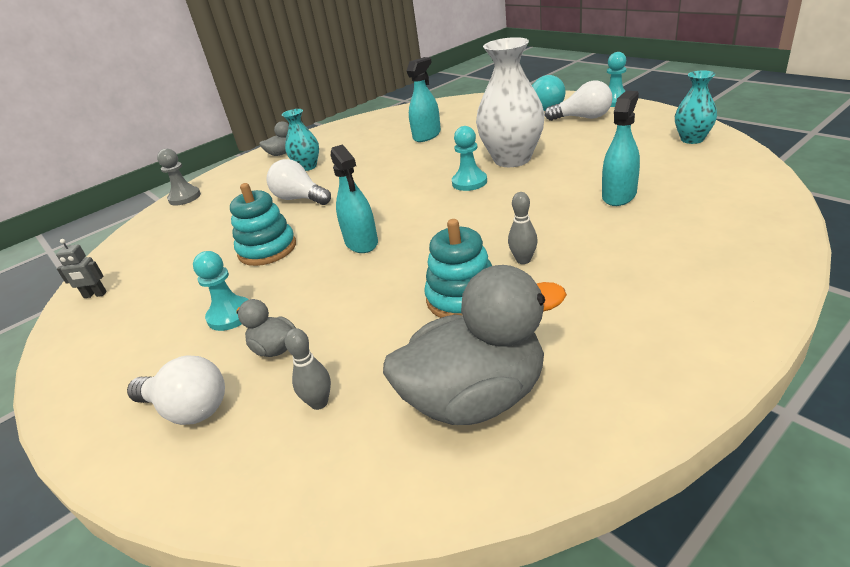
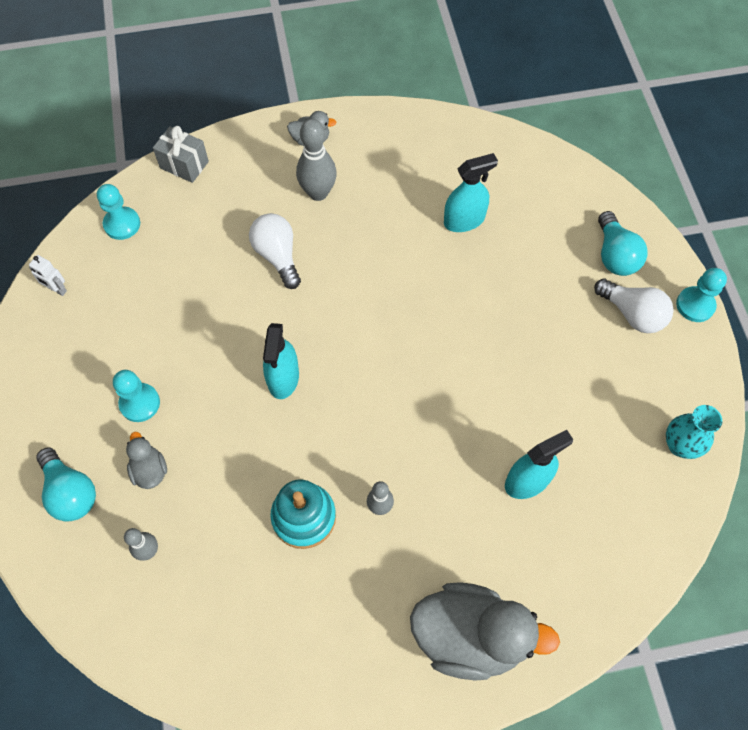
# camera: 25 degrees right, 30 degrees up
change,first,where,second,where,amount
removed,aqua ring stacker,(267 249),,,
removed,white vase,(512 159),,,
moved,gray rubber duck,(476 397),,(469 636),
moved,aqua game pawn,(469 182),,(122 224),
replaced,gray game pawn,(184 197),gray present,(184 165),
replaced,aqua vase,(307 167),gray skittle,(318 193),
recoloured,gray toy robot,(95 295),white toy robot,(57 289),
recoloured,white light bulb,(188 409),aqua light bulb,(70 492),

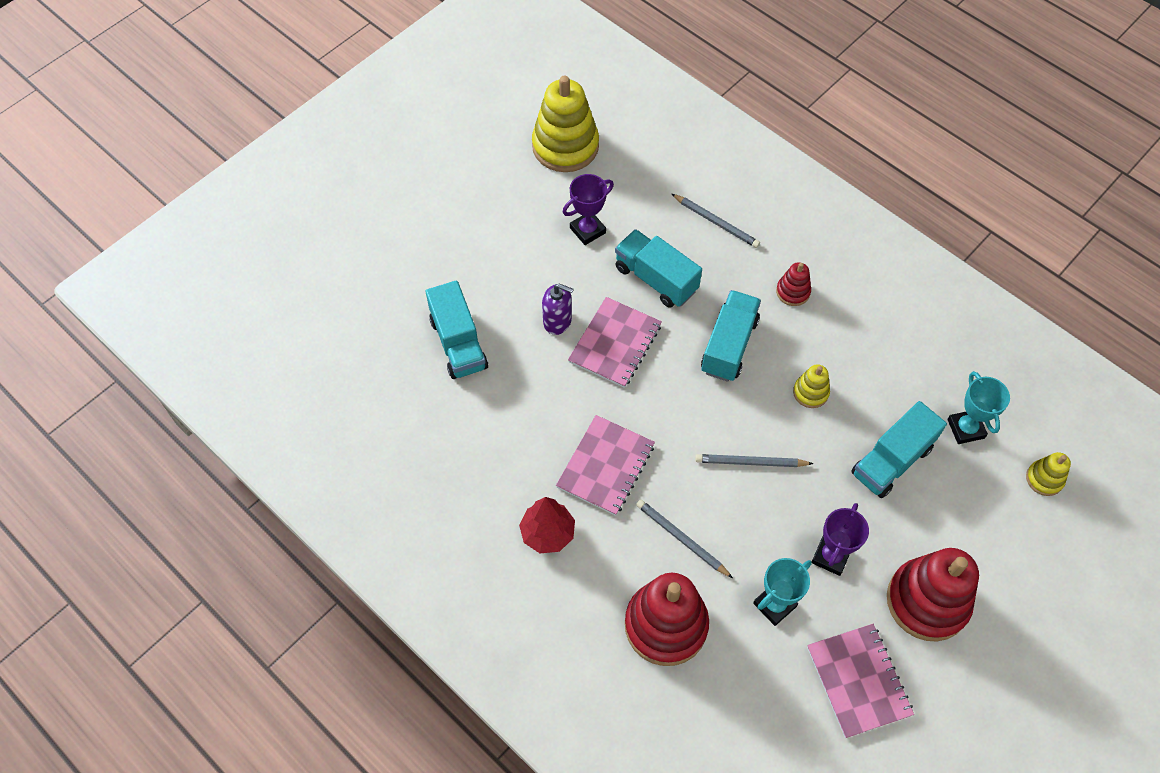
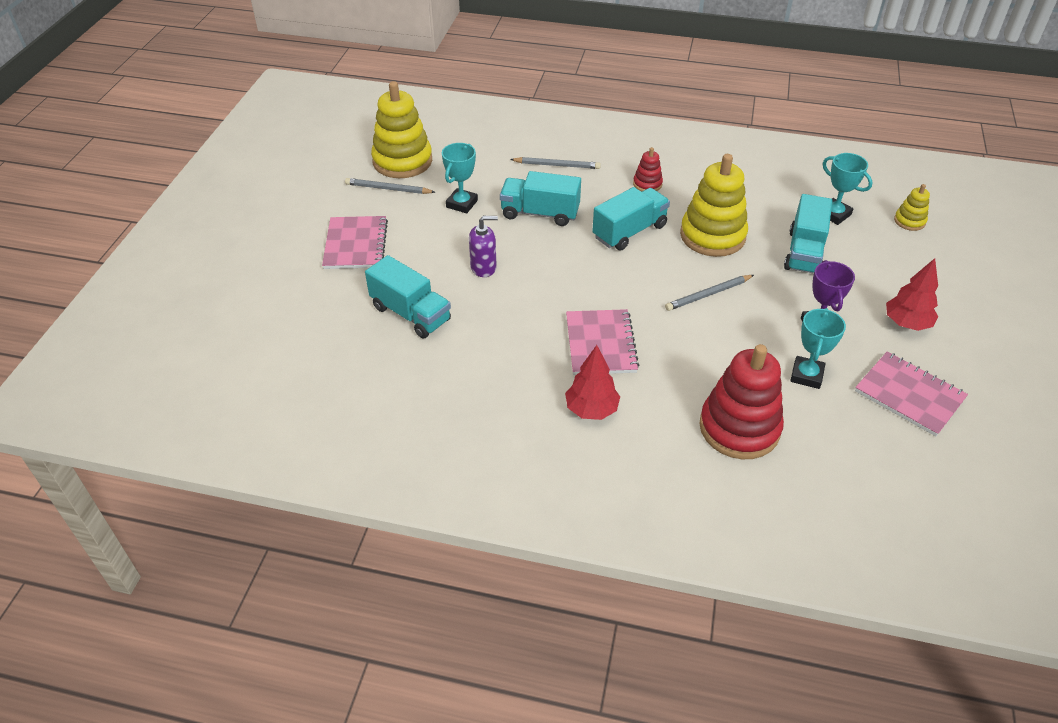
# camera: 30 degrees left, 15 degrees down
change,first,where,second,where,amount
moved,rosy notepad,(615 343),,(356 244),
moved,gray wooden pencil,(682 539),,(388 189),
replaced,red ring stacker,(927 601),red toy tree,(906 323),
recoloured,purple trophy,(587 230),aqua trophy,(462 204),
turned,aqua lorry,(729 346),,(629 232),60 degrees clockwise
resized,bright yellow ring stacker,(810 392),,(712 236),x2.11

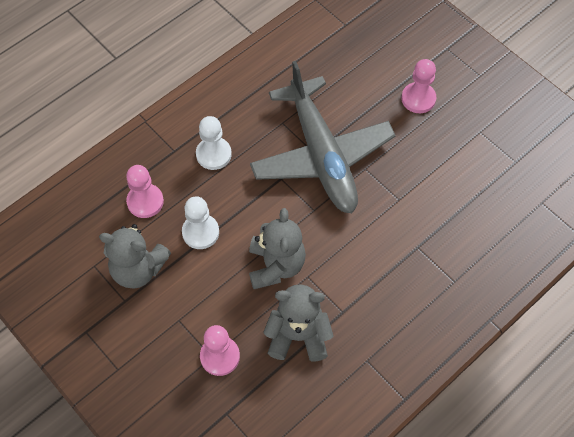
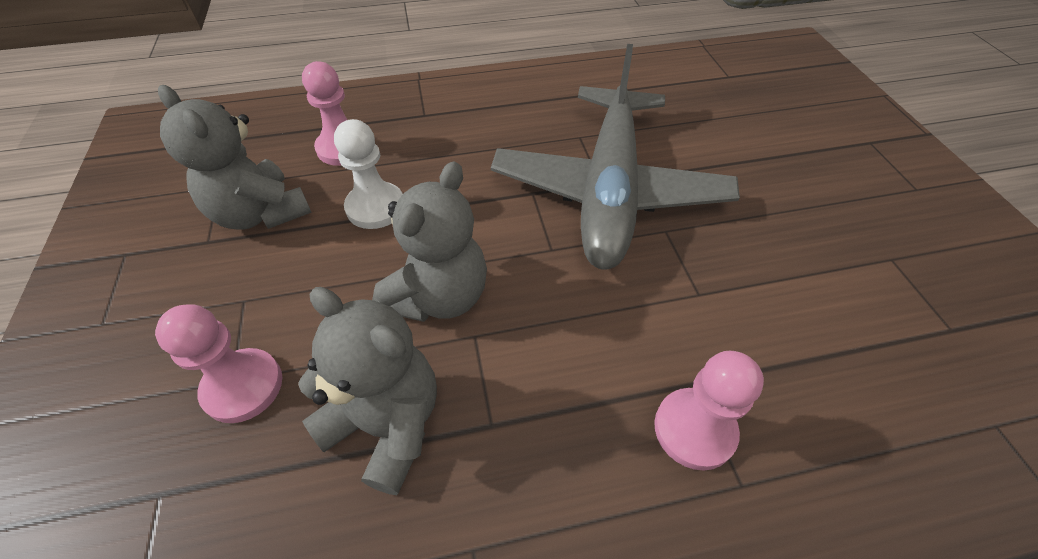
# camera: 30 degrees right, 10 degrees down
change,first,where,second,where,amount
removed,white game pawn,(213 154),,,
moved,rosy game pawn,(418 99),,(694 429),

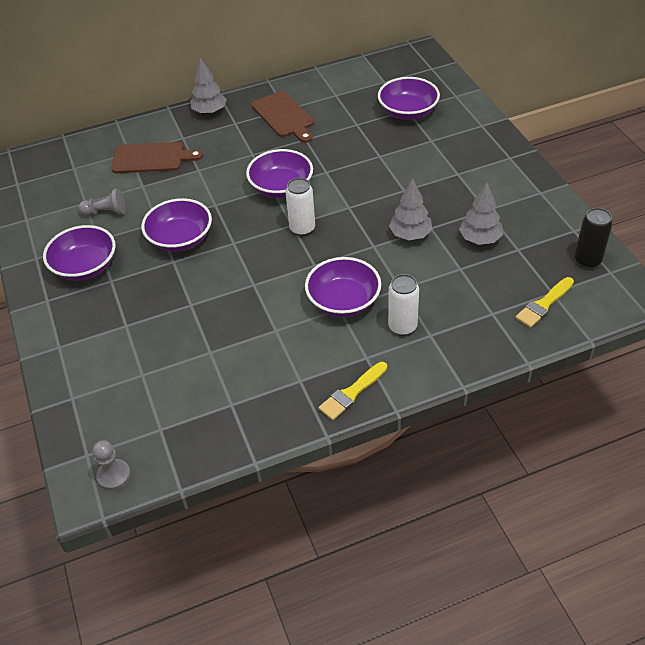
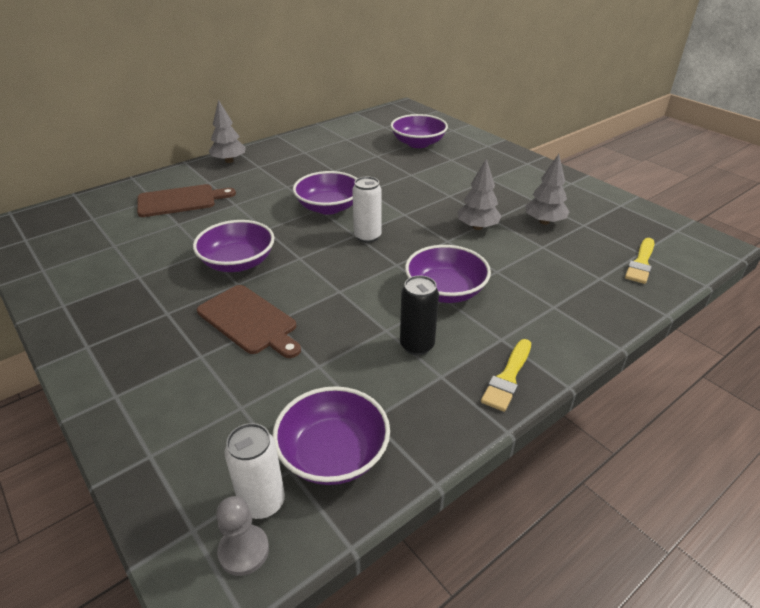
# camera: 20 degrees left, 10 degrees down
change,first,where,second,where,amount
removed,gray game pawn,(106 212),,,
moved,purple bowl,(85 266),,(333 454),
moved,dark brown bread board,(284 116),,(249 321),
moved,white tin,(402 327),,(262 502),
moved,ebony tin,(587 260),,(417 345),

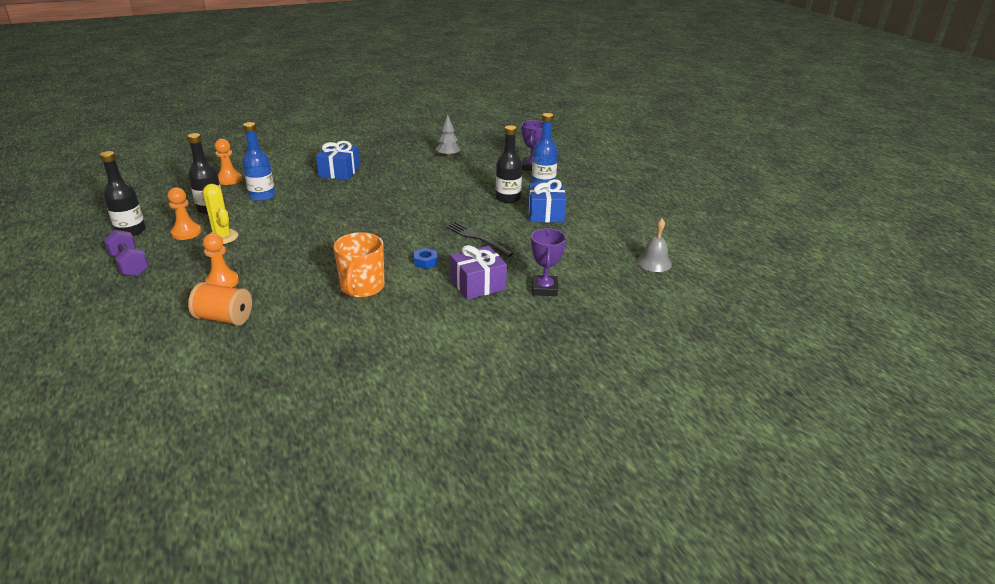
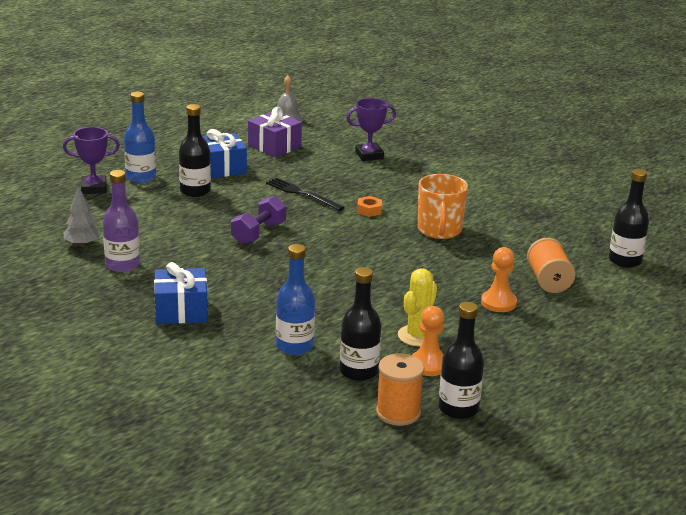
# camera: 110 degrees left, 5 degrees down
change,first,where,second,where,amount
removed,bright orange game pawn,(229 179),,,
added,,,purple drink bottle,(122 265),
added,,,bright orange reel of thread,(398 413),
added,,,ebony drink bottle,(625 260),
moved,purple dumbbell,(129 265),,(258 233),
moved,purple present,(478 284),,(274 146),
recoloured,royal blue hex nut,(425 262),bright orange hex nut,(369 210),
turned,bright orange tea mug,(362 287),,(439 230),105 degrees clockwise
turned,ebony table fork,(477 238),,(302 194),105 degrees clockwise

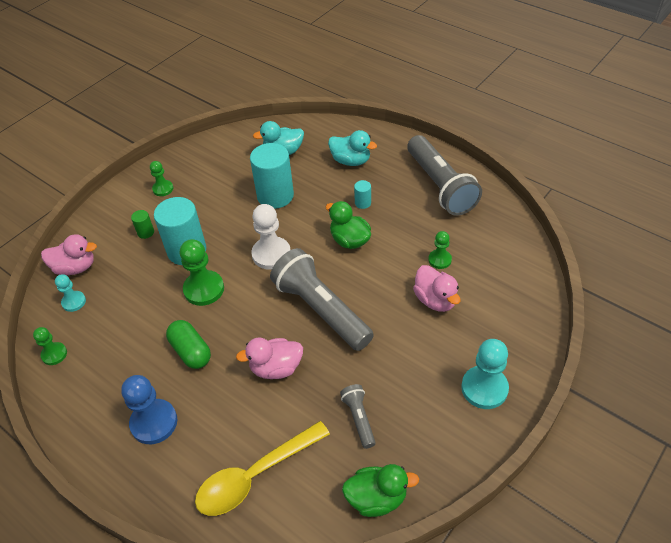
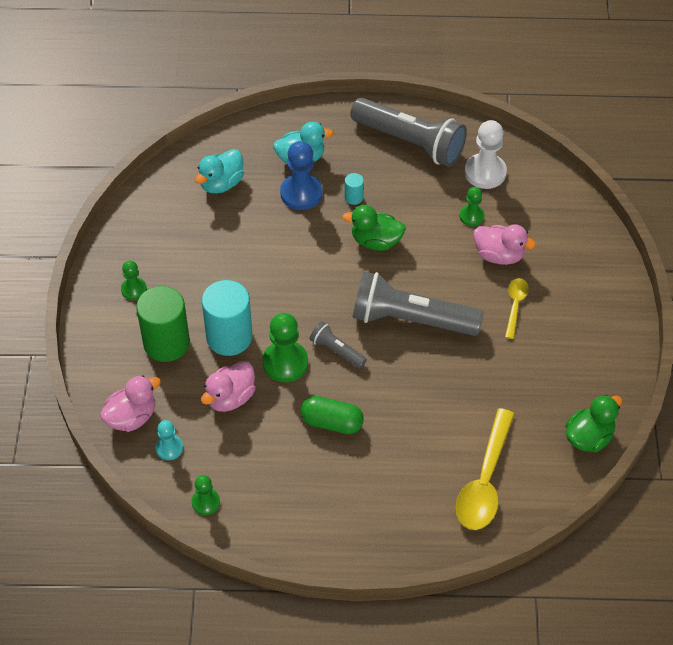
# camera: 40 degrees left, 5 degrees up
change,first,where,second,where,amount
removed,aqua cylinder shape,(275 196),,,
removed,aqua game pawn,(484 388),,,
added,,,bright yellow spoon,(515 306),
moved,royal blue game pawn,(154 422),,(301 193),
moved,rosy rubber duck,(276 368),,(230 398),
moved,white game pawn,(271 254),,(485 172),
moved,gray pocket torch,(359 418),,(336 350),
resized,leaf-green cylinder shape,(146 232),,(166 343),x2.28

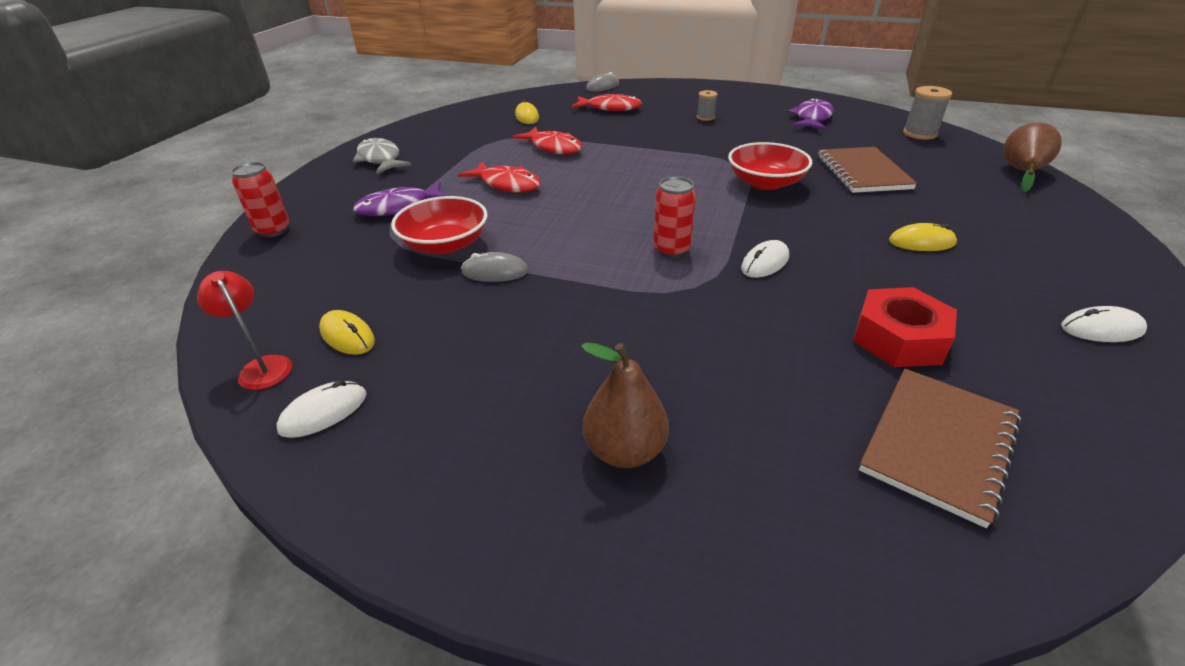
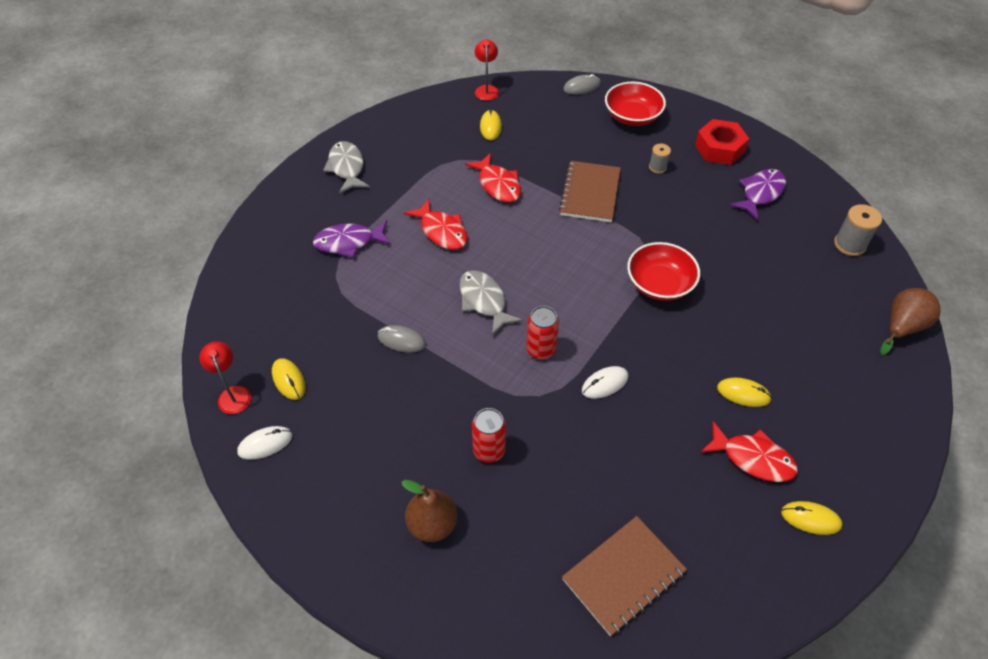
# camera: 15 degrees right, 15 degrees up
change,first,where,second,where,amount
added,,,gray toy fish,(484 301),
added,,,red reading lamp,(486 89),
moved,red tin,(273 230),,(489 450),
moved,red bowl,(445 244),,(632 116),
moved,red toy fish,(610 108),,(753 458),
moved,dark brown notepad,(863 172),,(590 193),
moved,red hex nut,(899 339),,(719 148),
recoloured,white mouse,(1101 329),bright yellow mouse,(810 519),

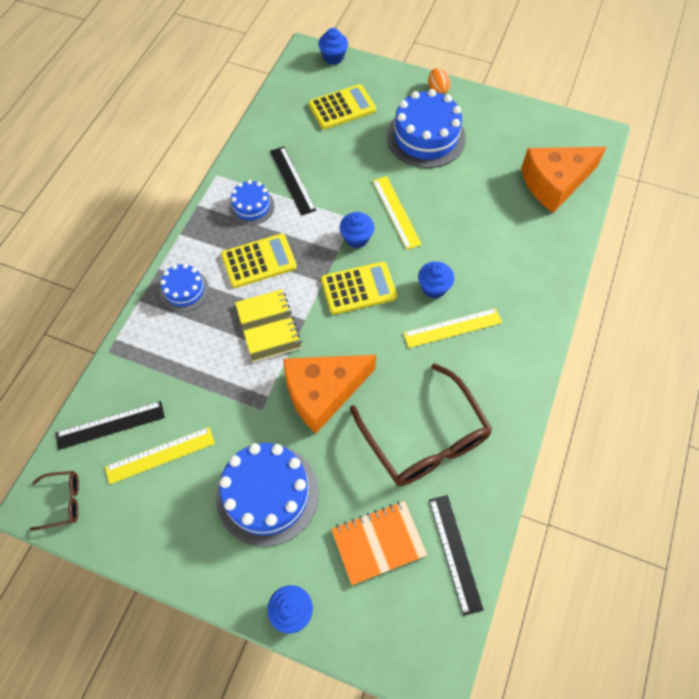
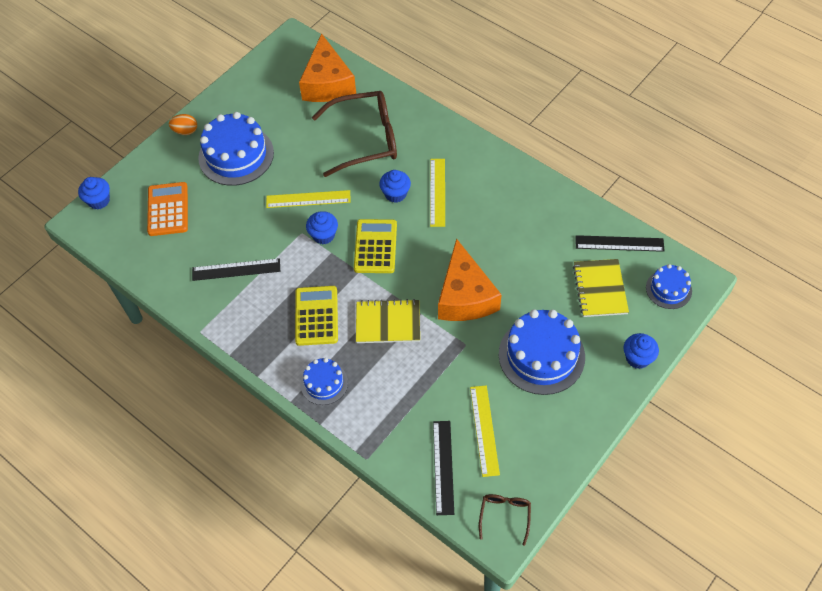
# camera: 70 degrees left, 5 degrees down
change,first,where,second,where,amount
moved,royal blue layer cake,(251 206),,(668 289),
moved,dark brown glasses,(425 438),,(365 139),
recoloured,bright yellow adding machine,(342 108),bright orange adding machine,(168 209),
recoloured,bright orange notepad,(378 542),bright yellow notepad,(600 289),

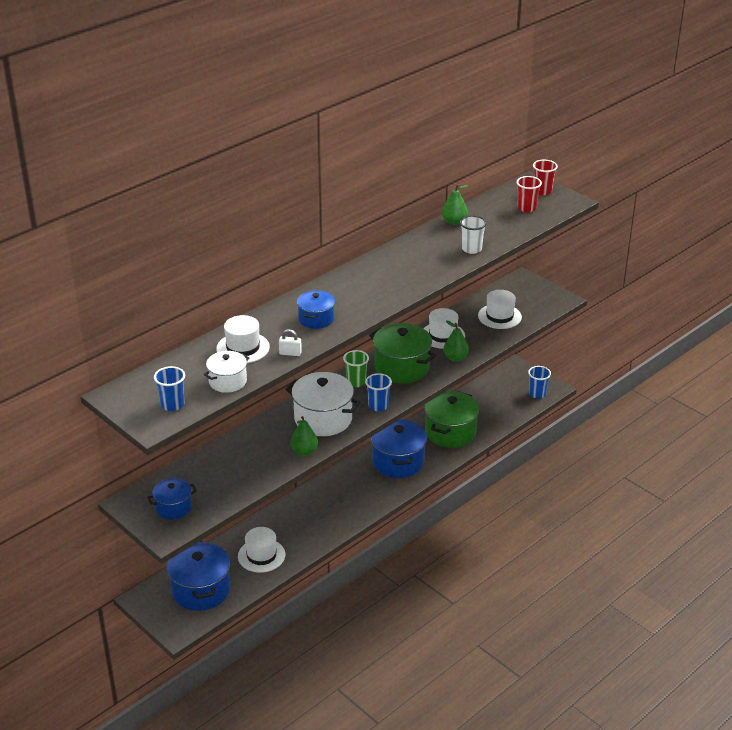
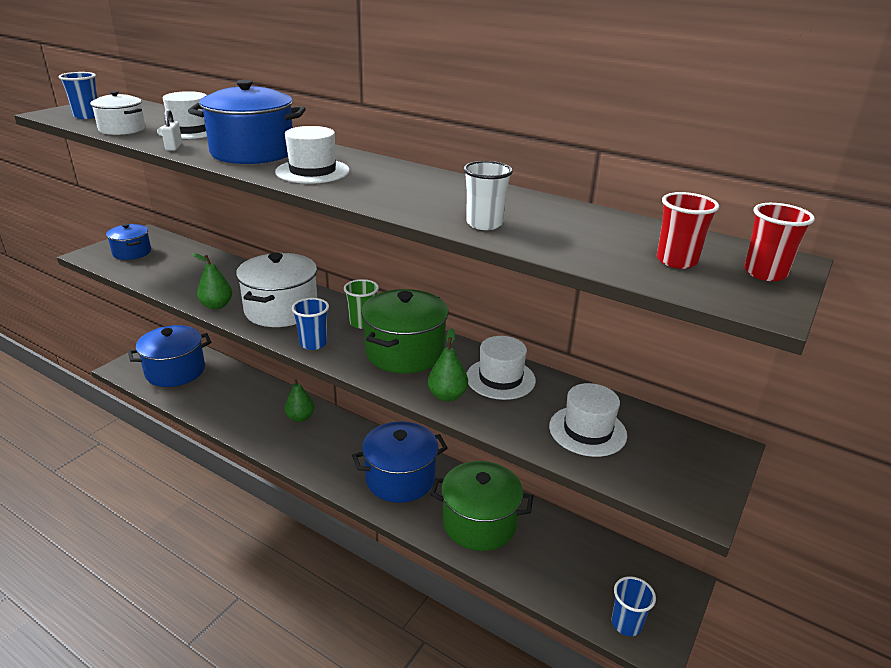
# camera: 75 degrees right, 5 degrees down
change,first,where,second,where,amount
moved,white hat,(261 555),,(312 171),
moved,leaf-green pear fruit,(454 222),,(300 417),
resized,royal blue stockpot,(316 319),,(252 153),x1.73

